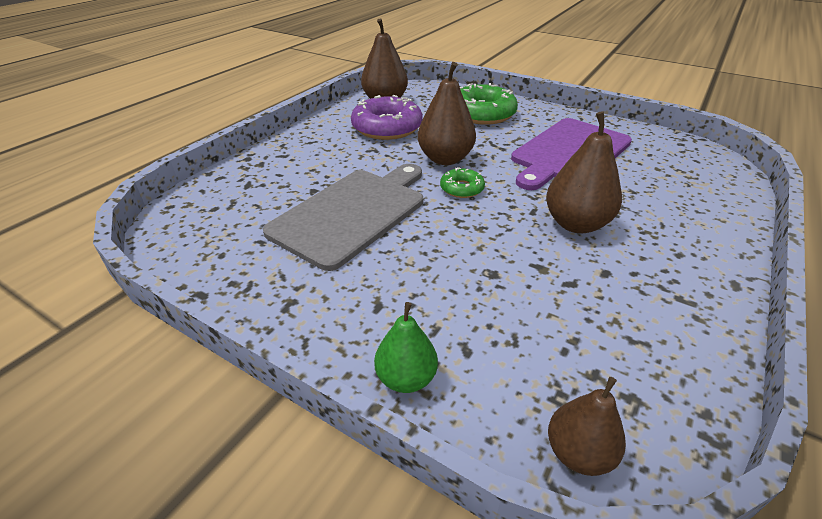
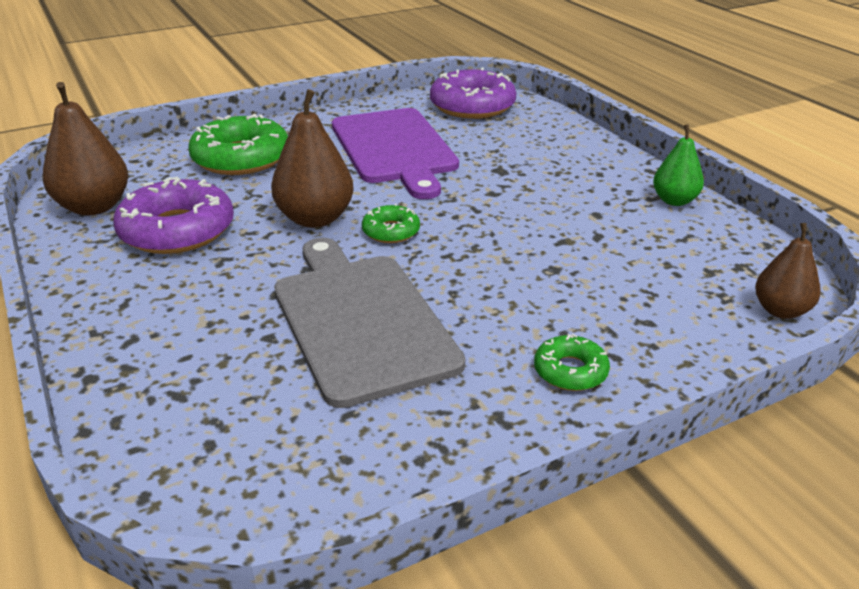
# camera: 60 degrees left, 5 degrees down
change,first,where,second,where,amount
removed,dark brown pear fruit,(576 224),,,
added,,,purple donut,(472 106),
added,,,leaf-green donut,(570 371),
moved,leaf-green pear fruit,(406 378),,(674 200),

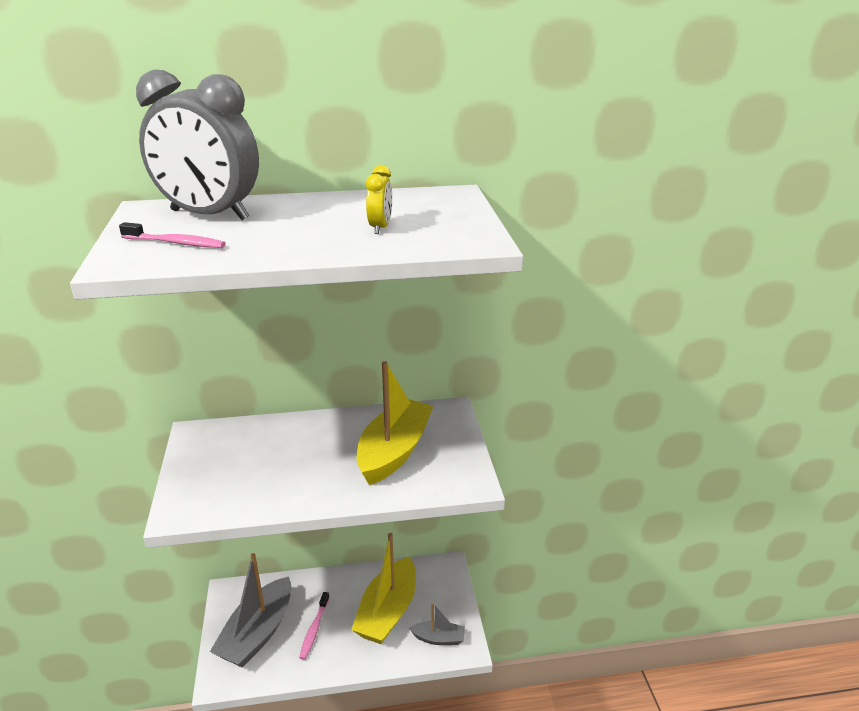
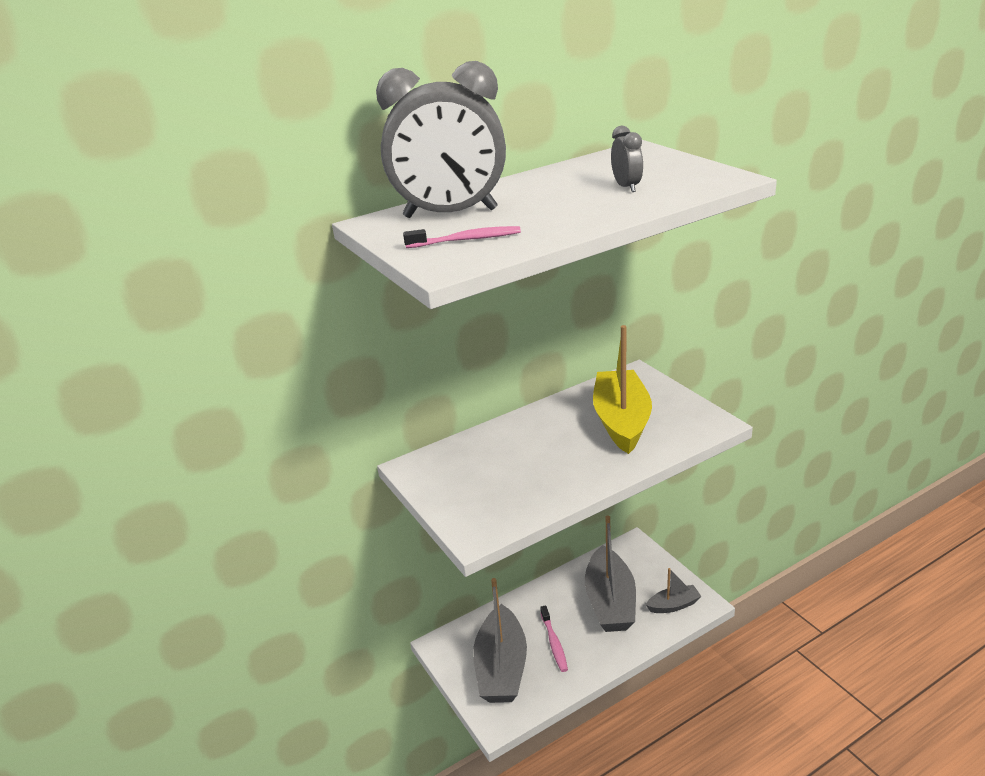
# camera: 20 degrees left, 0 degrees up
change,first,where,second,where,amount
recoloured,bright yellow boat,(387 611),gray boat,(610 602),
recoloured,bright yellow clock,(380 227),gray clock,(626 187),

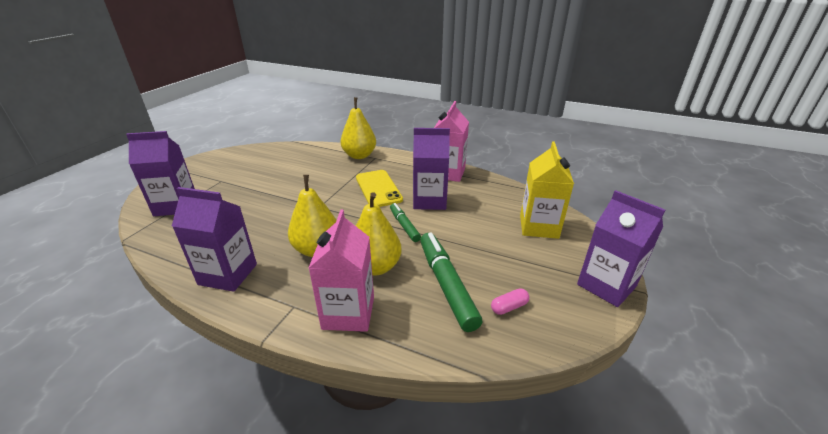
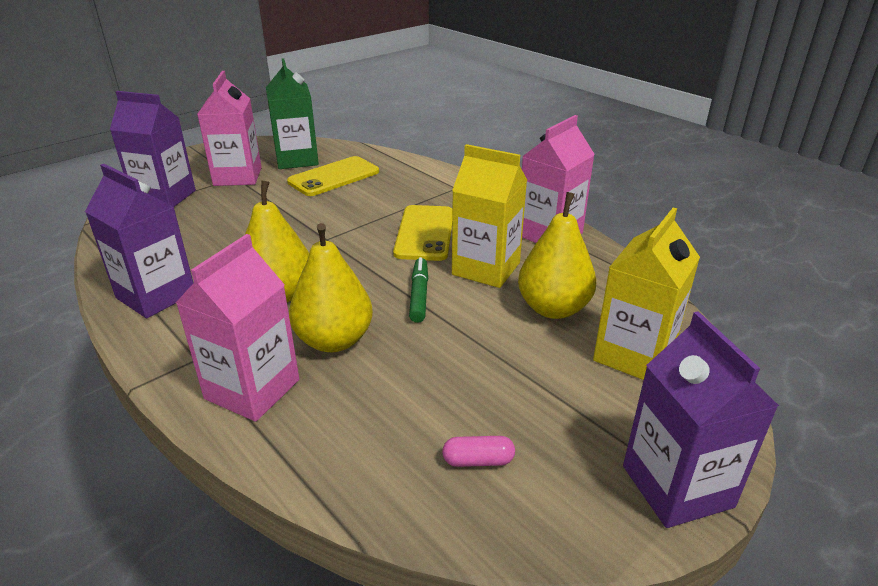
# camera: 25 degrees right, 0 degrees up
change,first,where,second,where,amount
removed,leaf-green marker pen,(446 284),,,
added,,,rosy carton,(238 176),
added,,,leaf-green carton,(297 159),
added,,,bright yellow mobile phone,(334 177),
moved,bright yellow pear fruit,(359 155),,(553 308),
recoloured,purple carton,(429 201),bright yellow carton,(486 268),

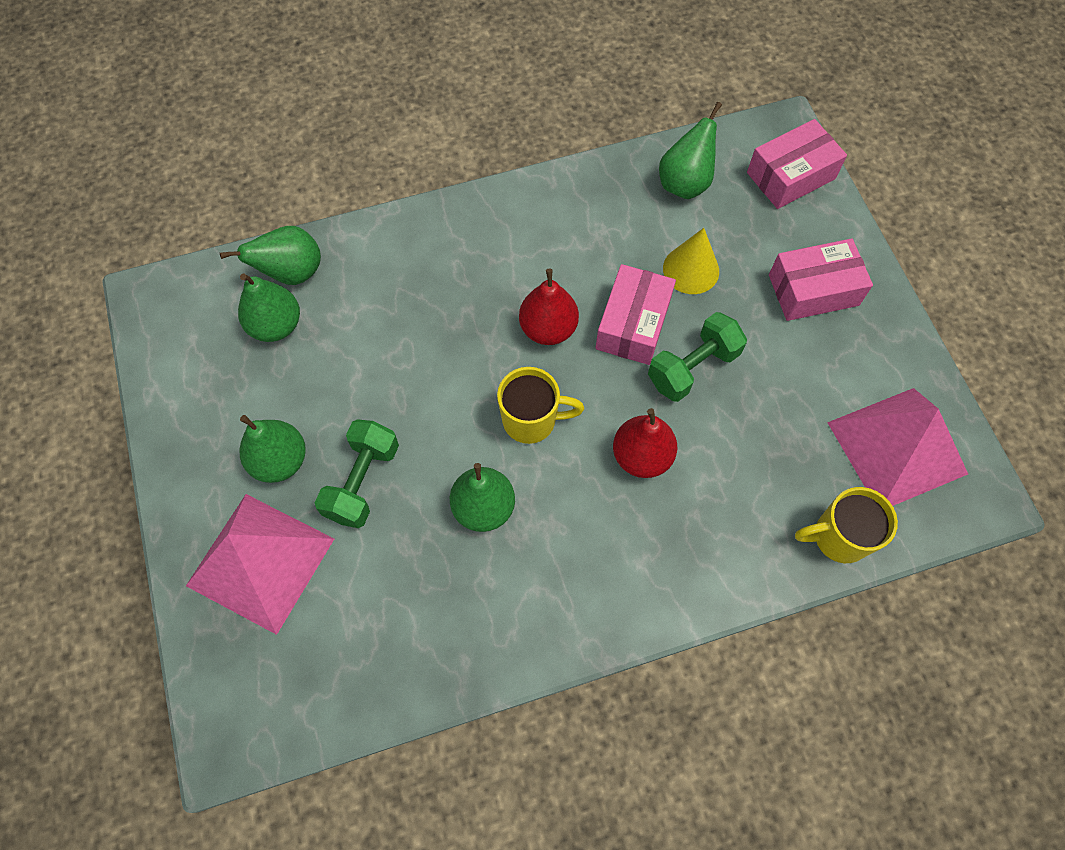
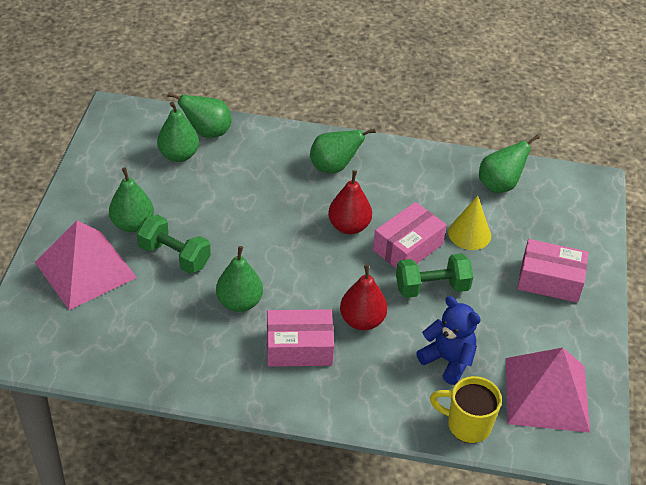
# camera: 25 degrees right, 20 degrees down
change,first,where,second,where,amount
removed,bright yellow tea mug,(531 420),,,
added,,,leaf-green pear fruit,(334 167),
added,,,royal blue teddy bear,(448 360),
moved,rosy parcel,(790 175),,(299 347),
turned,leaf-green dumbbell,(362 482),,(174 256),75 degrees clockwise

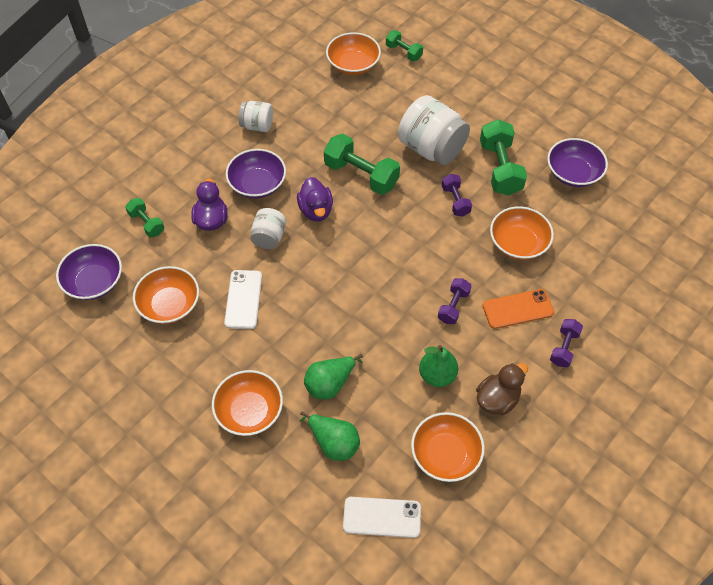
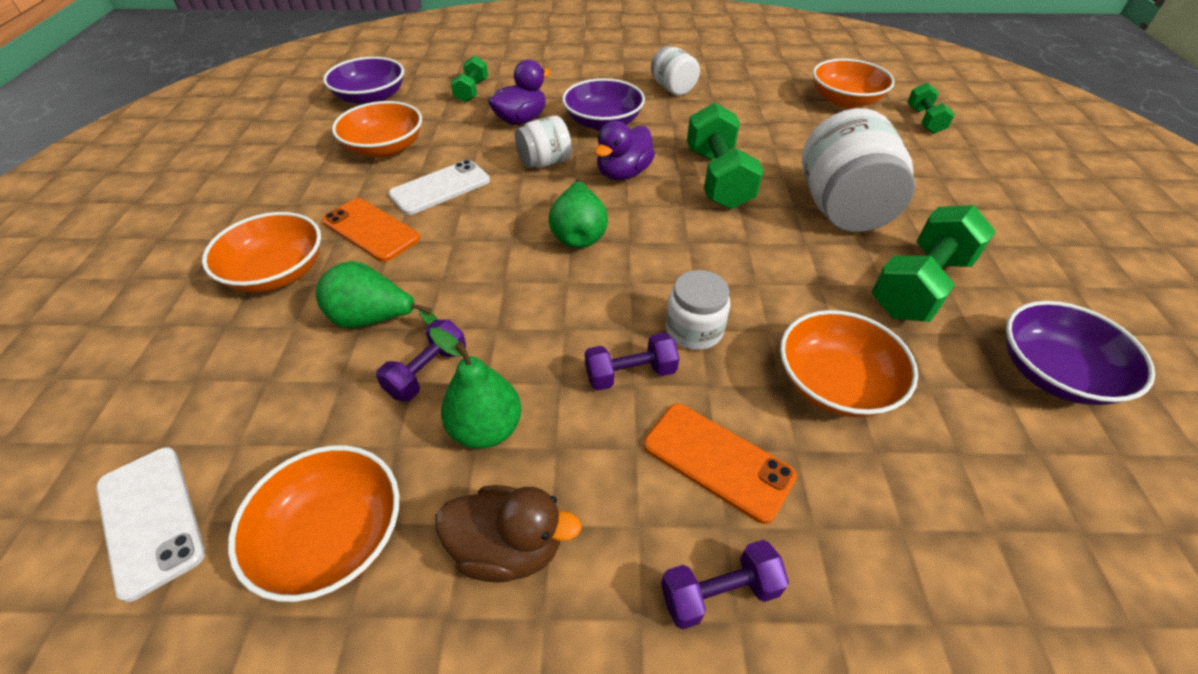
# camera: 50 degrees right, 10 degrees down
change,first,where,second,where,amount
added,,,bright orange mobile phone,(371 230),
added,,,white jar,(694 330),
moved,leaf-green pear fruit,(333 443),,(578 234),
moved,purple dumbbell,(455 201),,(427 372),

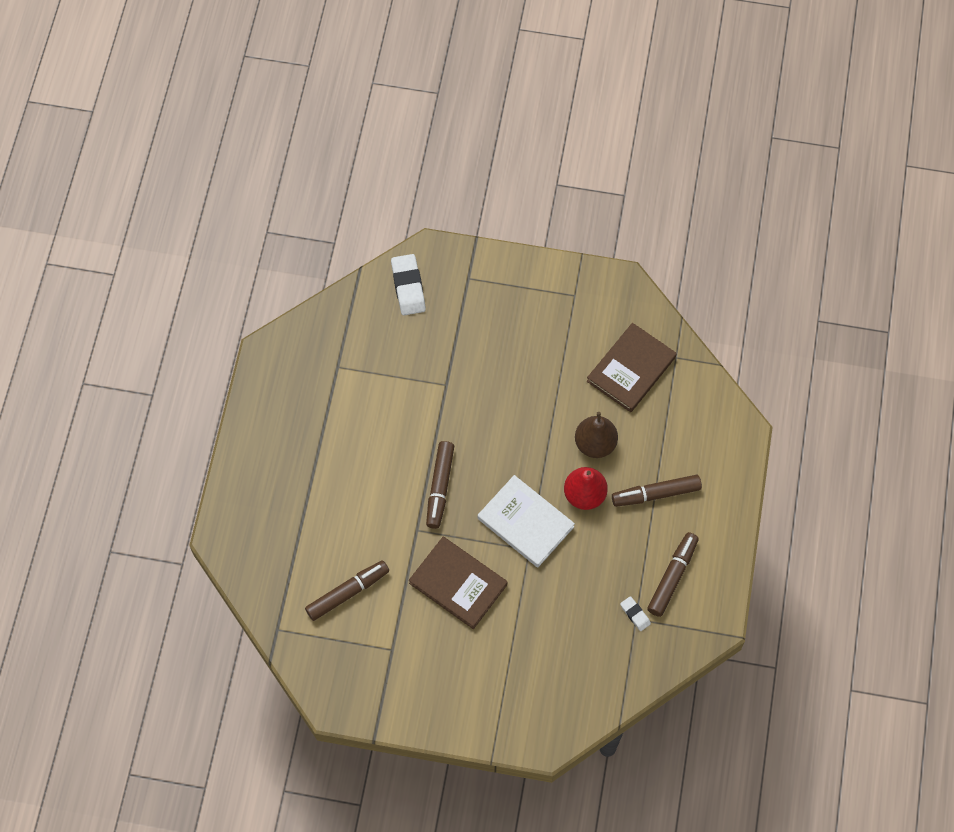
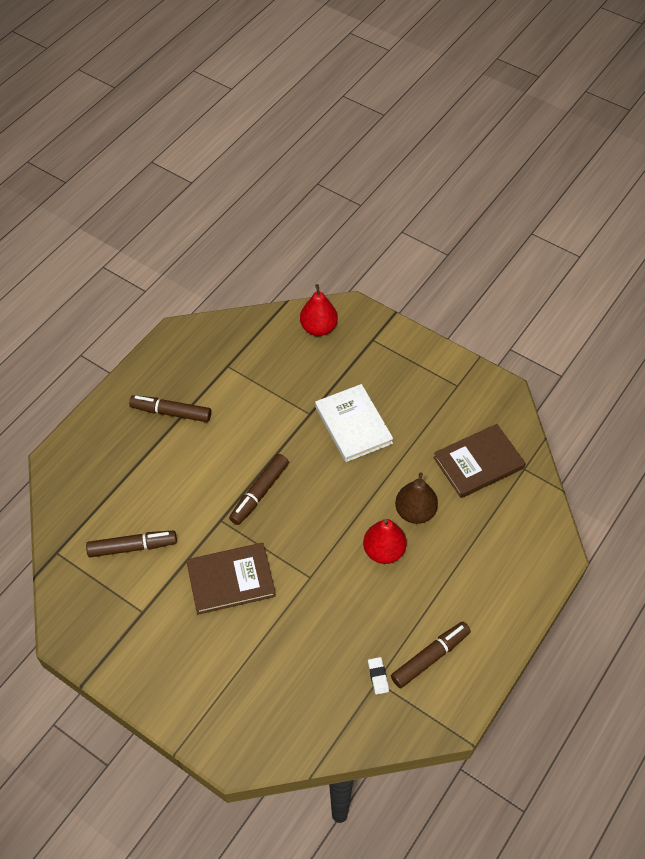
# camera: 25 degrees right, 10 degrees down
change,first,where,second,where,amount
moved,white hardcover,(525 522),,(353 425),
moved,dark brown marker pen,(656 494),,(171 412),
replaced,white pencil eraser,(408 287),red pear fruit,(318 328),
turned,dark brown hardcover,(458 584),,(231 580),75 degrees counterclockwise

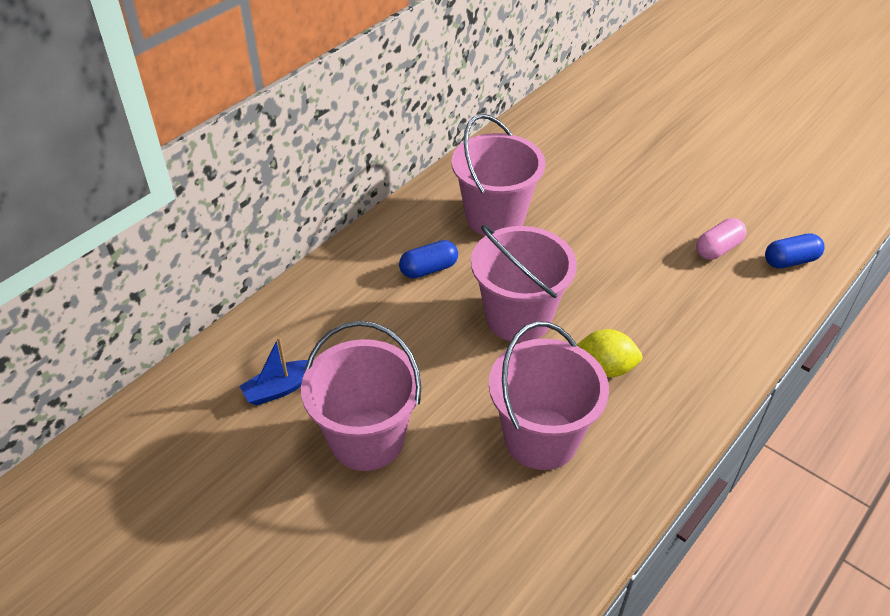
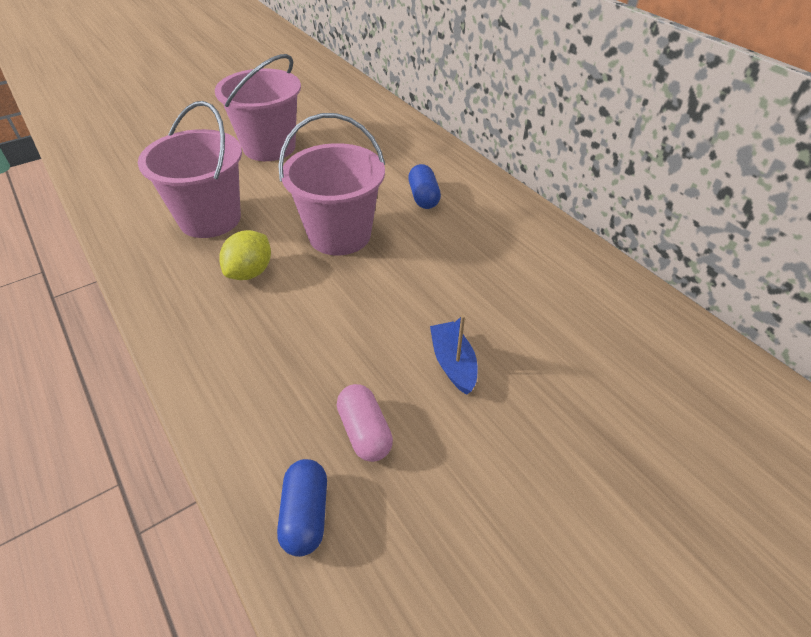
# camera: 105 degrees right, 0 degrees up
change,first,where,second,where,amount
removed,rosy bucket,(495 217),,,
moved,royal blue boat,(280 389),,(453 363),

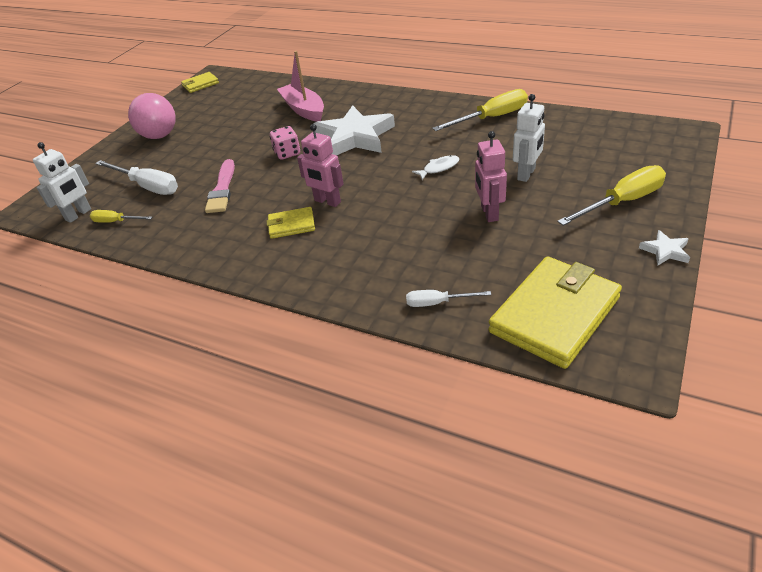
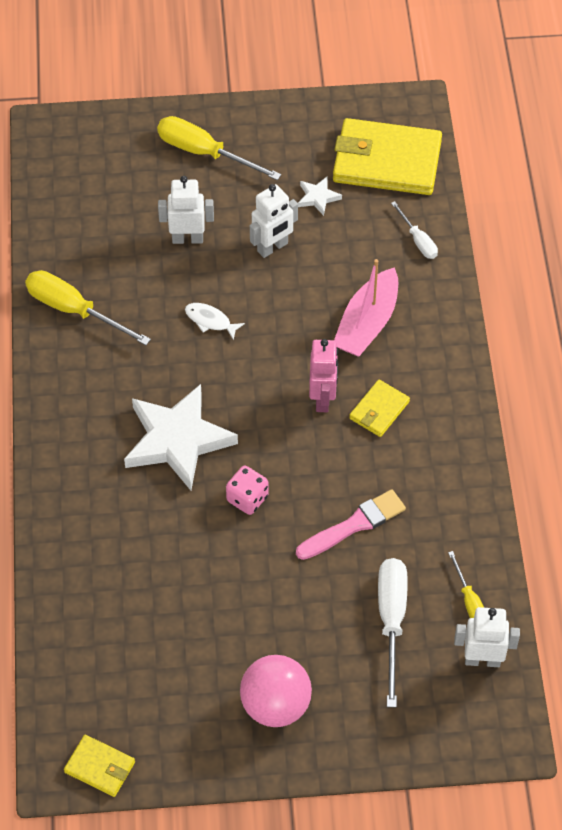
# camera: 125 degrees left, 15 degrees up
change,first,where,second,where,amount
moved,rosy boat,(303 109),,(367 323),
moved,white star shape,(665 251),,(318 197),
recoloured,rosy toy robot,(489 213),white toy robot,(273 247),
turned,bright yellow billfold,(291 225),,(379 410),75 degrees clockwise

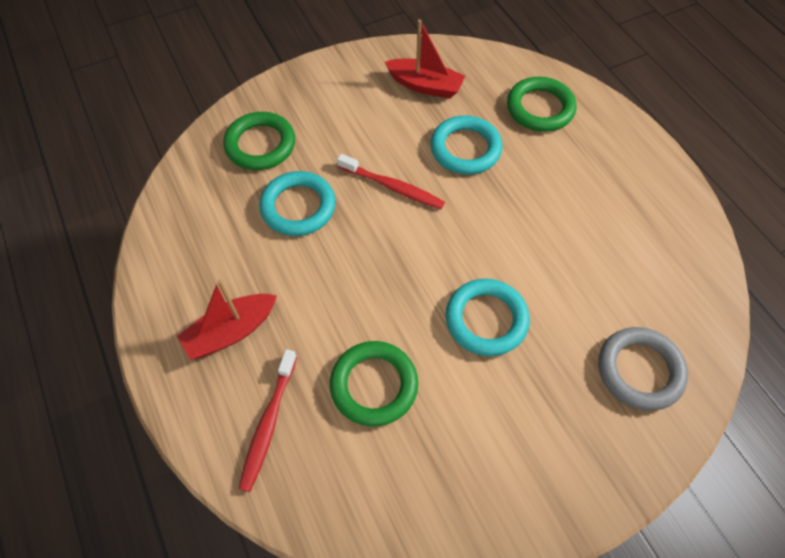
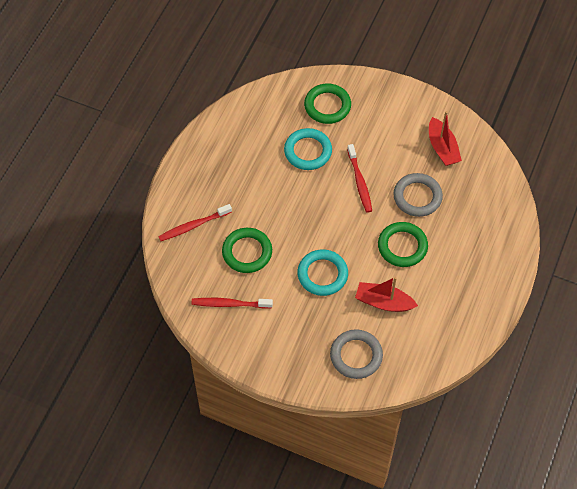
# camera: 50 degrees right, 0 degrees up
change,first,where,second,where,amount
added,,,red tooth brush,(230 304),
moved,red boat,(231 331),,(383 302),
moved,leaf-green hoop,(540 108),,(402 246),
recoloured,aqua hoop,(465 149),gray hoop,(417 197),

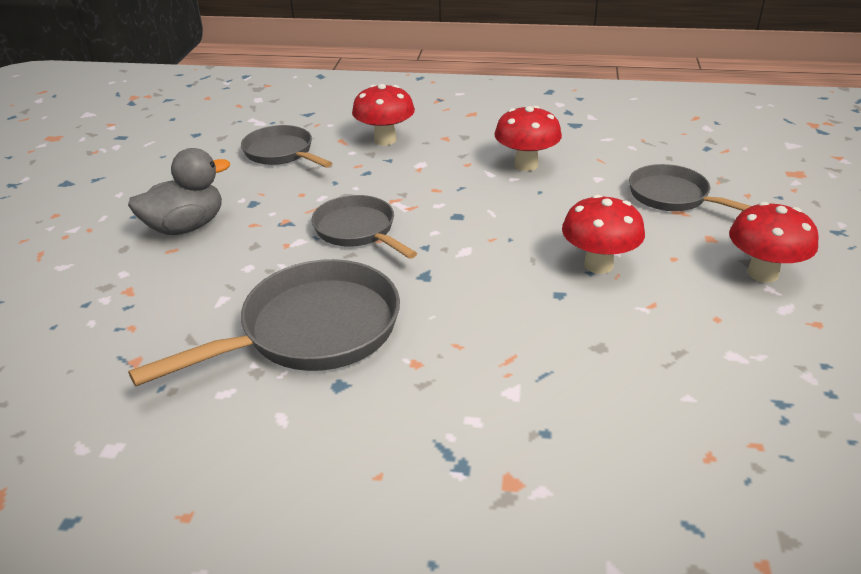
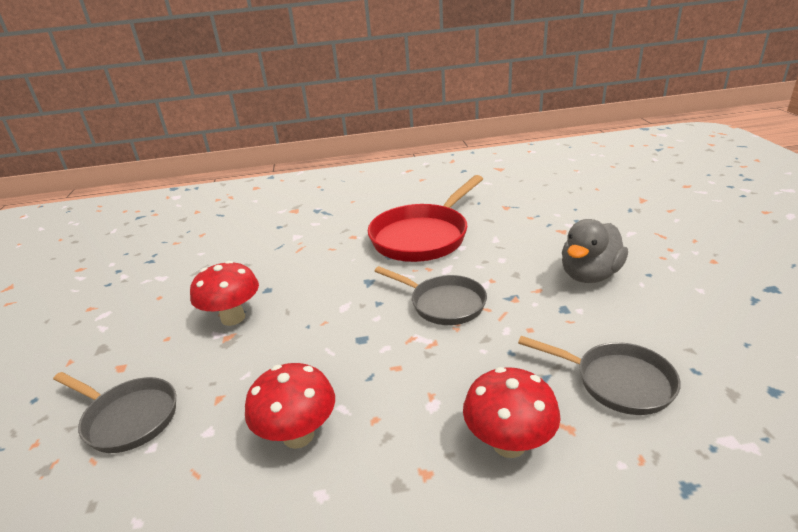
# camera: 165 degrees right, 5 degrees down
change,first,where,second,where,amount
removed,red toadstool,(763 273),,,
recoloured,gray pan,(311 331),red pan,(423 236),

